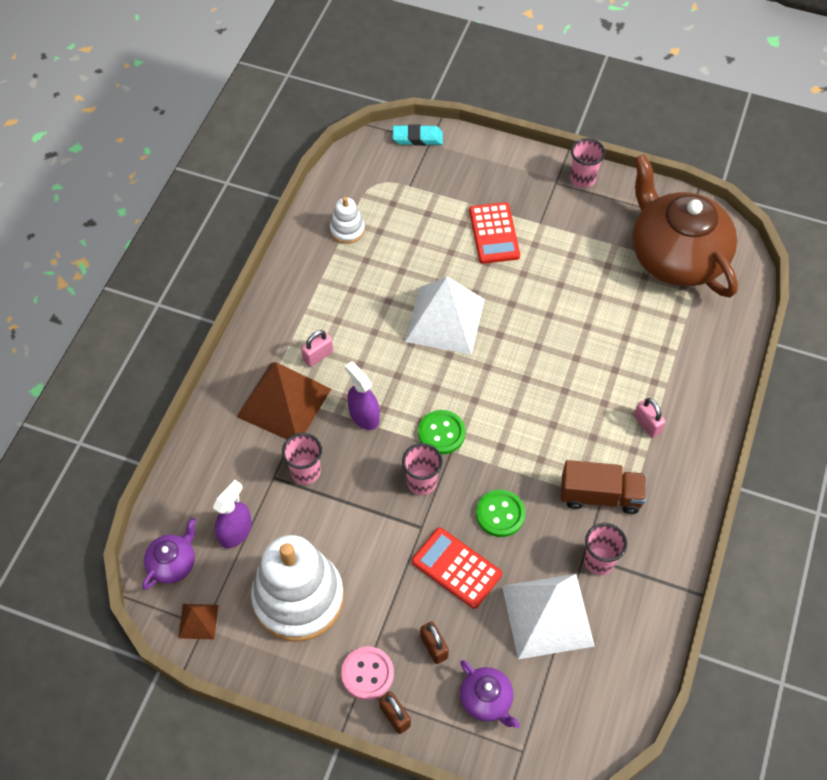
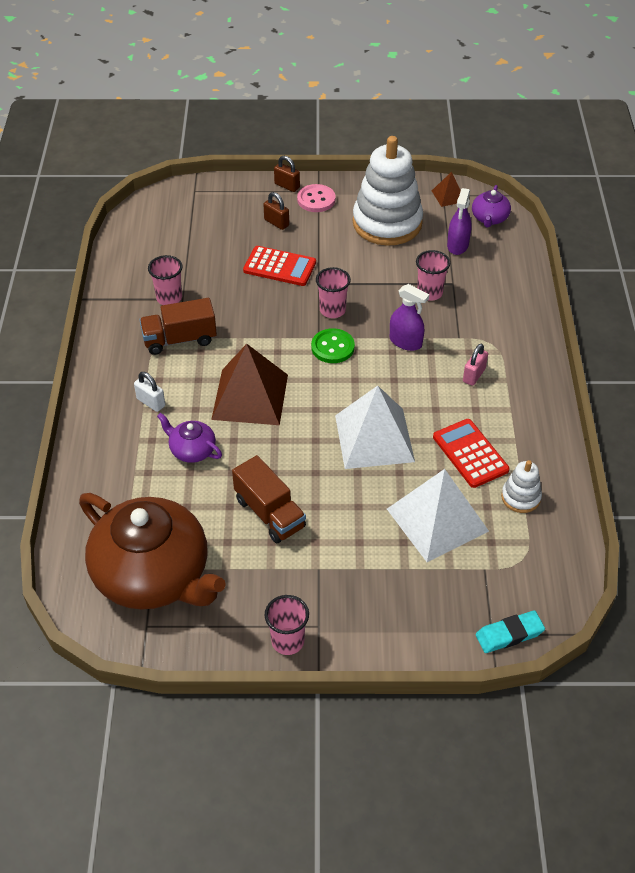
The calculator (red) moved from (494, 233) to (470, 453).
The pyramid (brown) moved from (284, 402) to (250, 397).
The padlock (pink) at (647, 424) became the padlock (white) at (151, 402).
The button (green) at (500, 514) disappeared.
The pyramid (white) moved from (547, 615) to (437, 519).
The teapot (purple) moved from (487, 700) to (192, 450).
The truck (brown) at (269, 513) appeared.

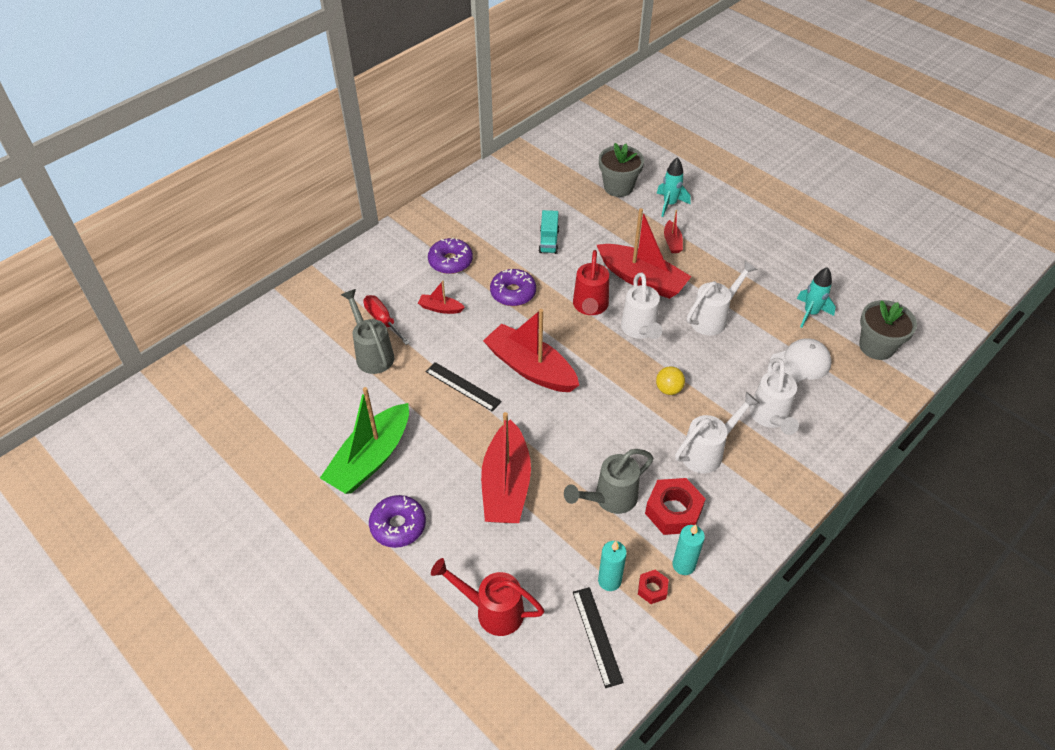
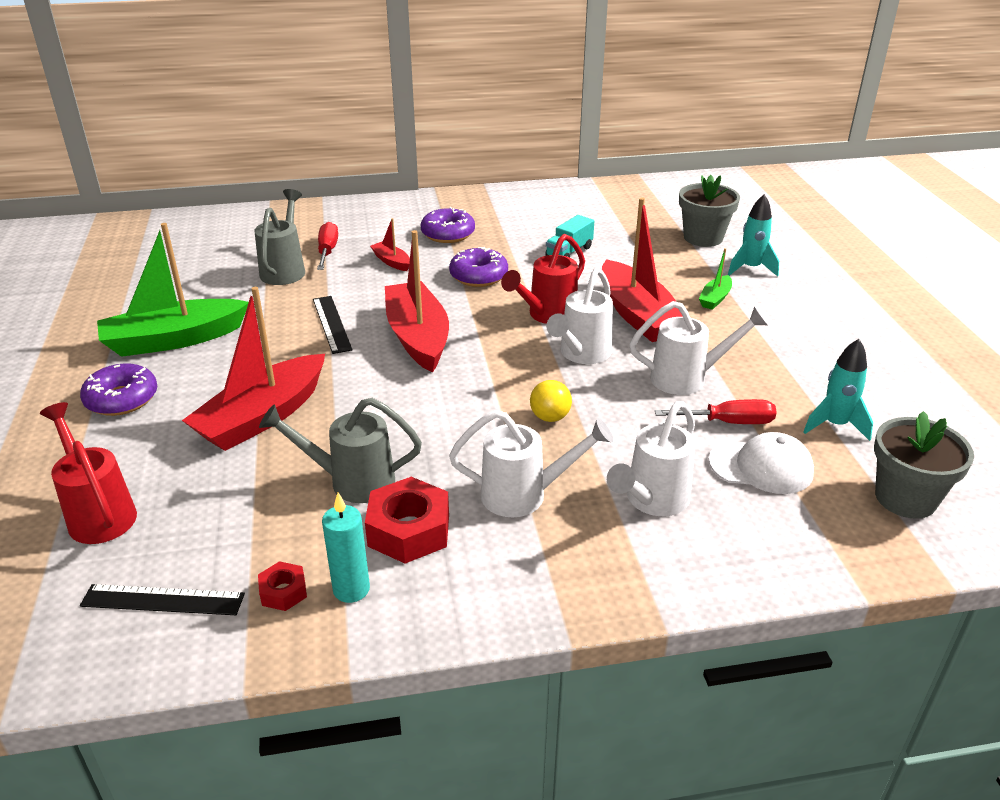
The boat (red) at (672, 242) became the boat (green) at (715, 298).
The candle (turquoise) at (609, 581) disappeared.
The ruler (black) at (597, 636) turned 75 degrees clockwise.
The screwdriver (red) at (728, 422) appeared.

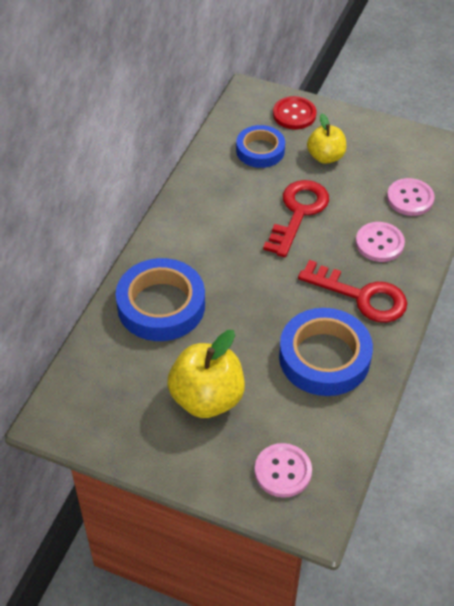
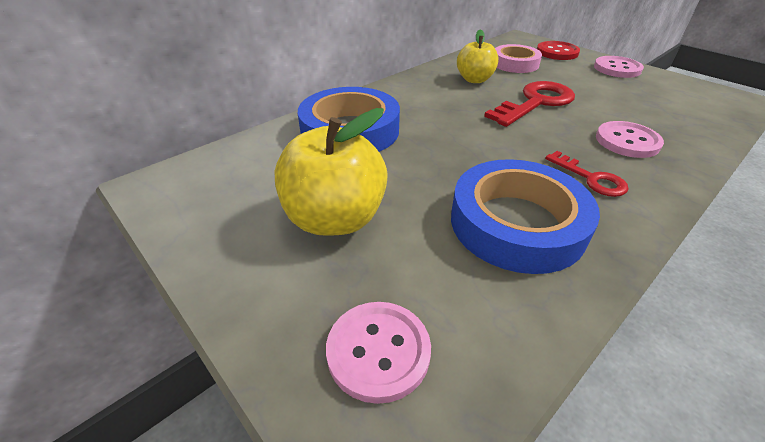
The apple (yellow) moved from (325, 157) to (474, 79).
The tape (blue) at (260, 150) became the tape (pink) at (515, 63).
The button (pink) moved from (410, 198) to (617, 69).
The key (red) at (361, 296) changed to 0.57 times the size.

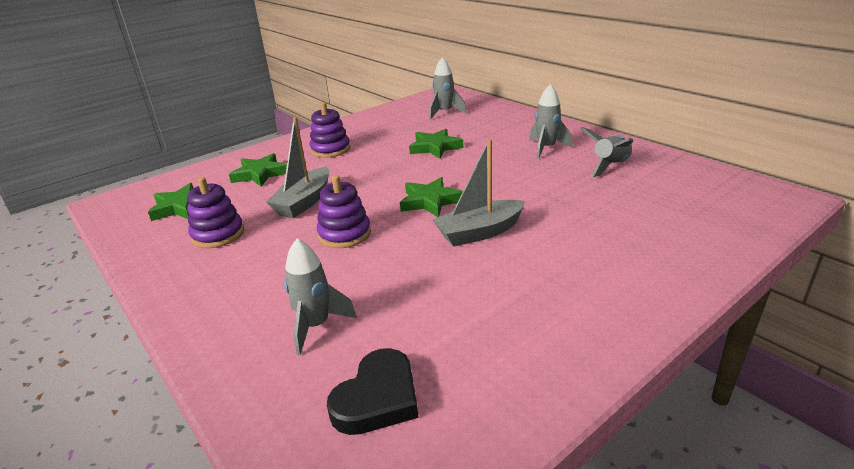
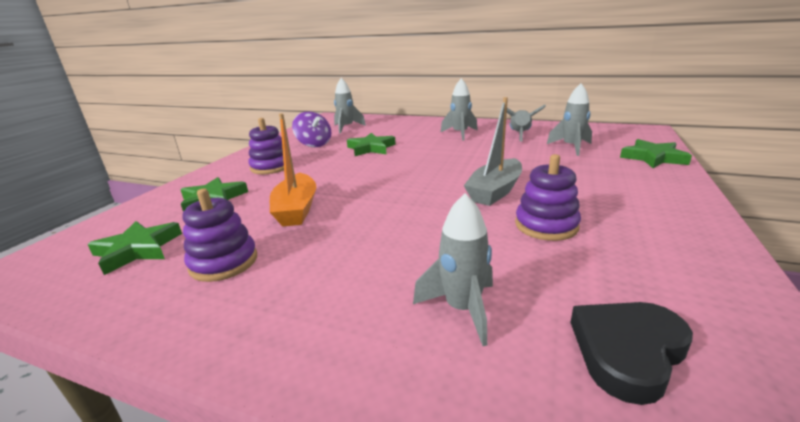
The boat (grey) at (304, 202) became the boat (orange) at (296, 209).
The stacking toy (purple) moved from (344, 234) to (546, 225).
The star (green) moved from (430, 201) to (653, 158).
The heart (black) at (377, 398) turned 135 degrees counterclockwise.
The rocket (grey) at (571, 147) appeared.
The spinning top (purple) at (314, 144) appeared.

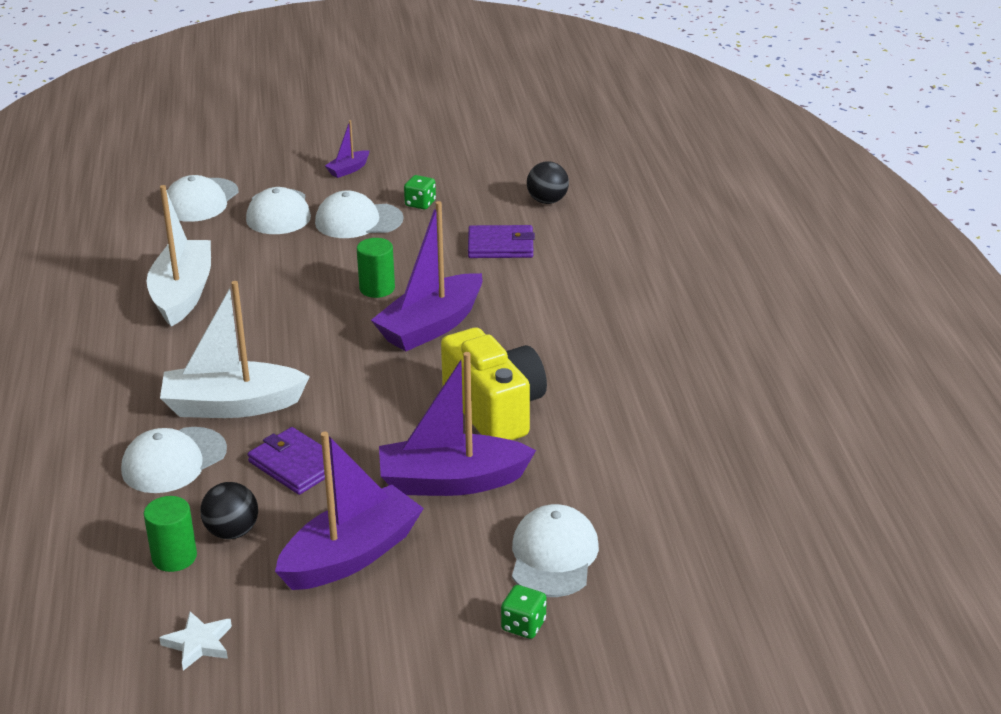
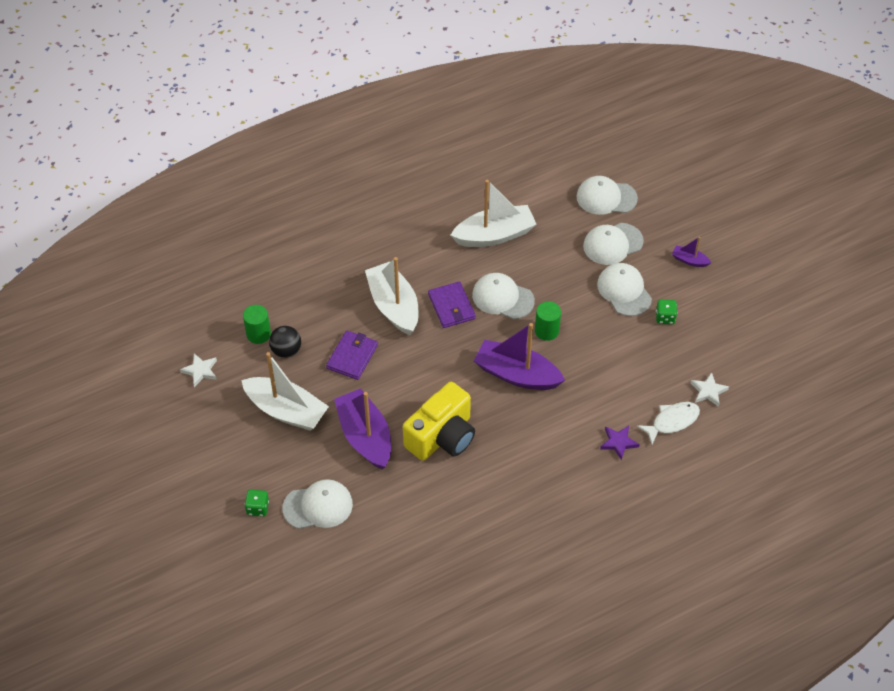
The ball (black) at (547, 201) was replaced by the star (white) at (708, 391).
The wallet (purple) moved from (500, 246) to (451, 307).
The cap (white) moved from (173, 460) to (502, 298).
The boat (purple) at (351, 555) became the boat (white) at (286, 411).
The fish (white) at (672, 421) appeared.
The star (purple) at (618, 443) appeared.

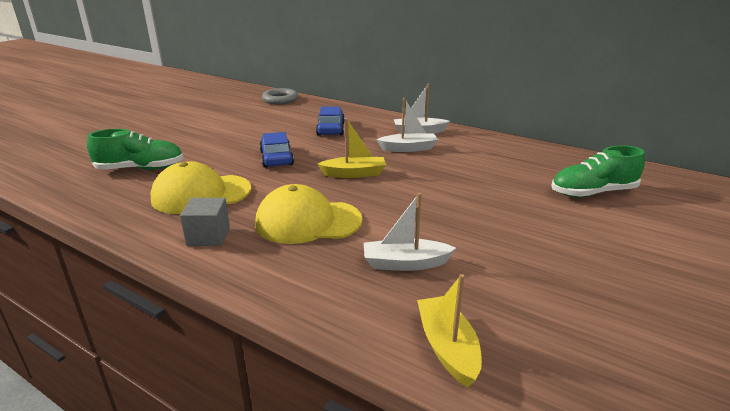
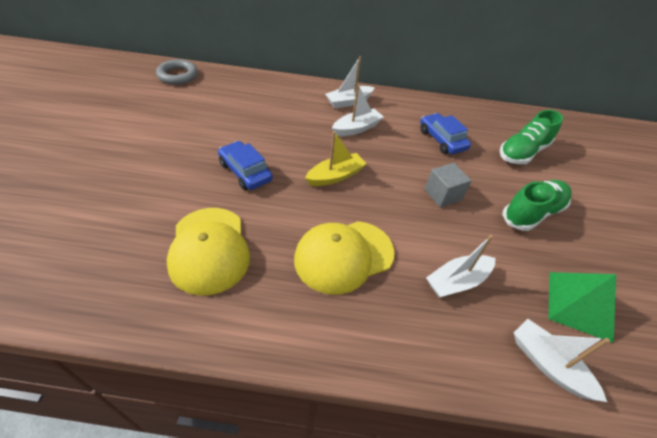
The car (blue) moved from (330, 129) to (441, 140).
The shoe (green) moved from (140, 169) to (532, 213).
The cap (yellow) at (201, 194) turned 60 degrees counterclockwise.
The cube (grey) moved from (208, 236) to (443, 195).
The boat (yellow) at (447, 347) became the boat (white) at (548, 364).
The pyramid (green) at (579, 305) appeared.

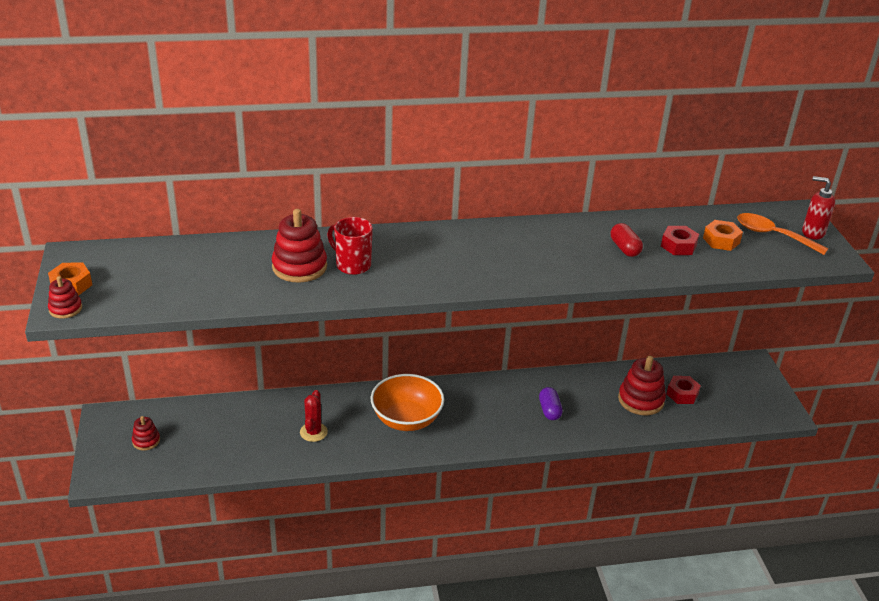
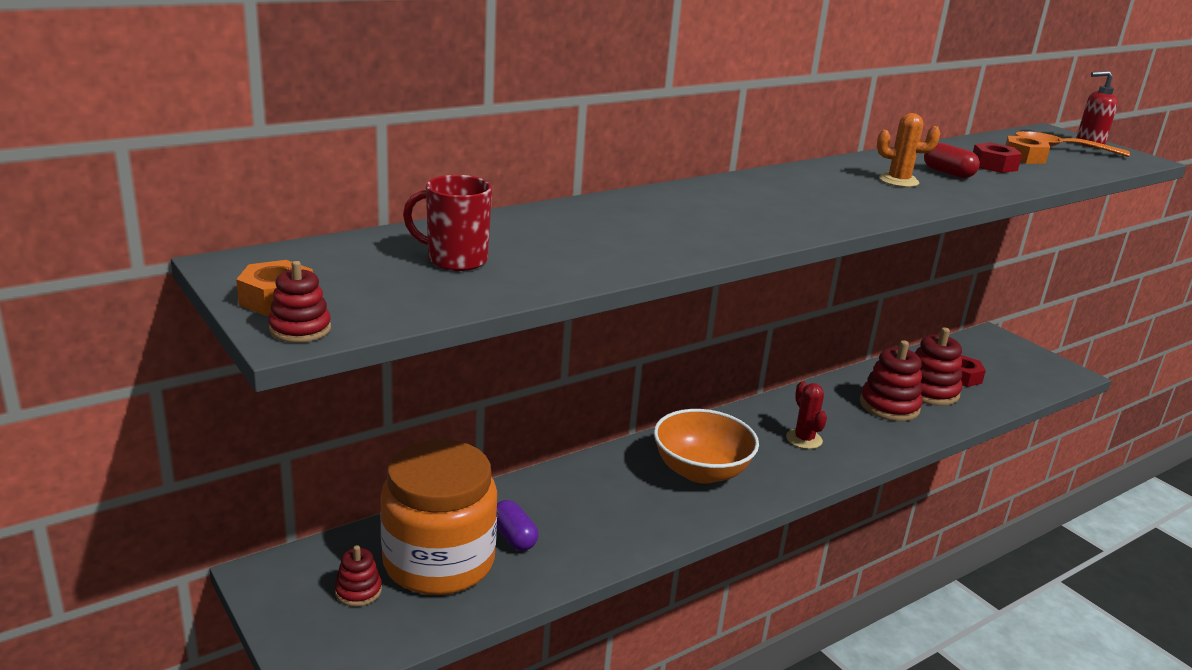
The stacking toy (red) moved from (299, 267) to (889, 406).
The mug (red) moved from (352, 265) to (455, 260).
The capsule (purple) moved from (549, 410) to (513, 537).
The cactus (red) moved from (313, 432) to (804, 439).
The cactus (orange) at (898, 181) appeared.
The jar (orange) at (439, 562) appeared.

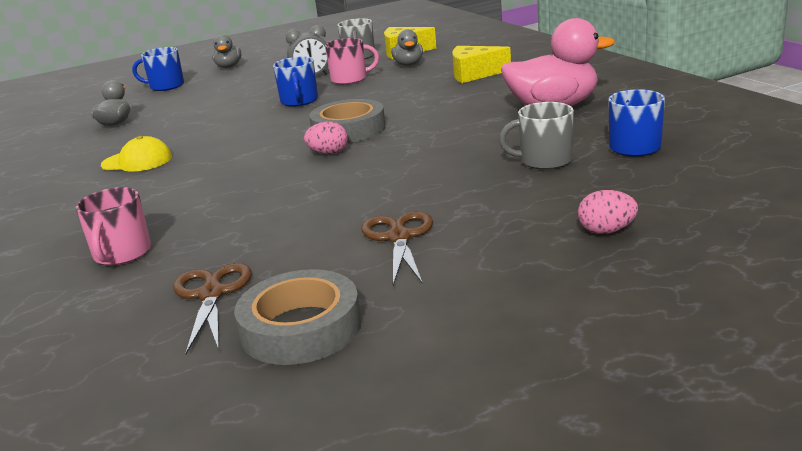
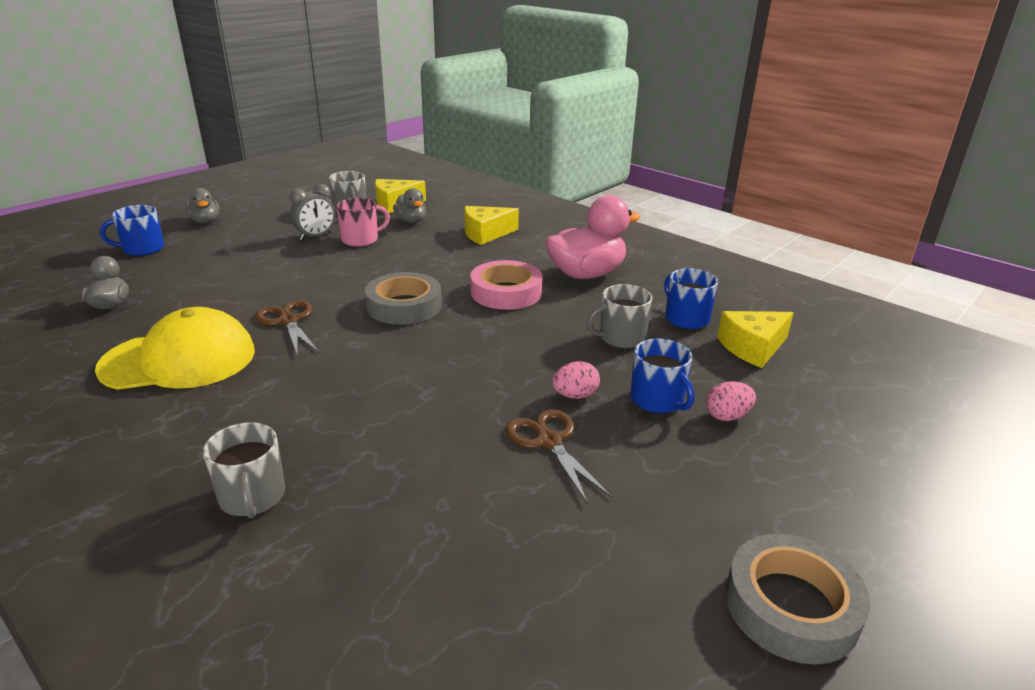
The mug (blue) moved from (299, 101) to (658, 400).
The egg (pink) moved from (328, 153) to (575, 395).
The cap (yellow) at (137, 161) changed to 1.83 times the size.
The mug (pink) at (122, 254) became the mug (grey) at (252, 497).
The scissors (brown) moved from (211, 294) to (288, 321).
The tape (grey) moved from (301, 328) to (791, 606).
The tape (pink) at (506, 292) appeared.
The cheese (yellow) at (752, 347) appeared.

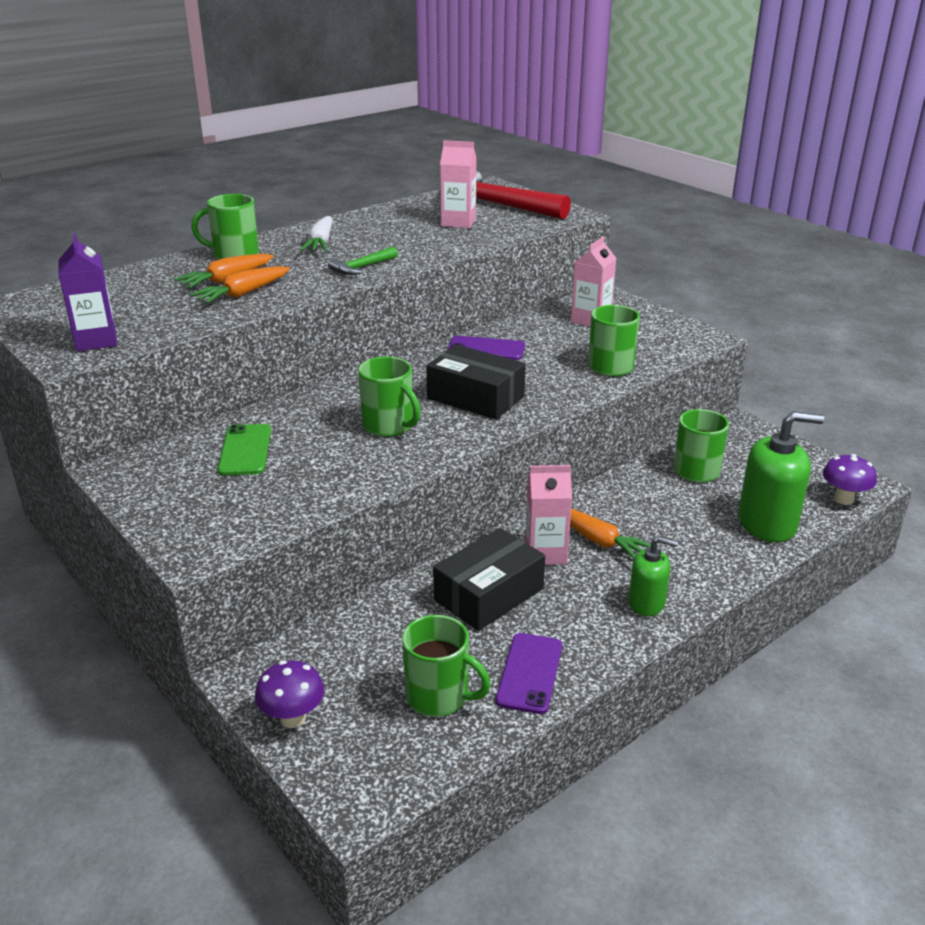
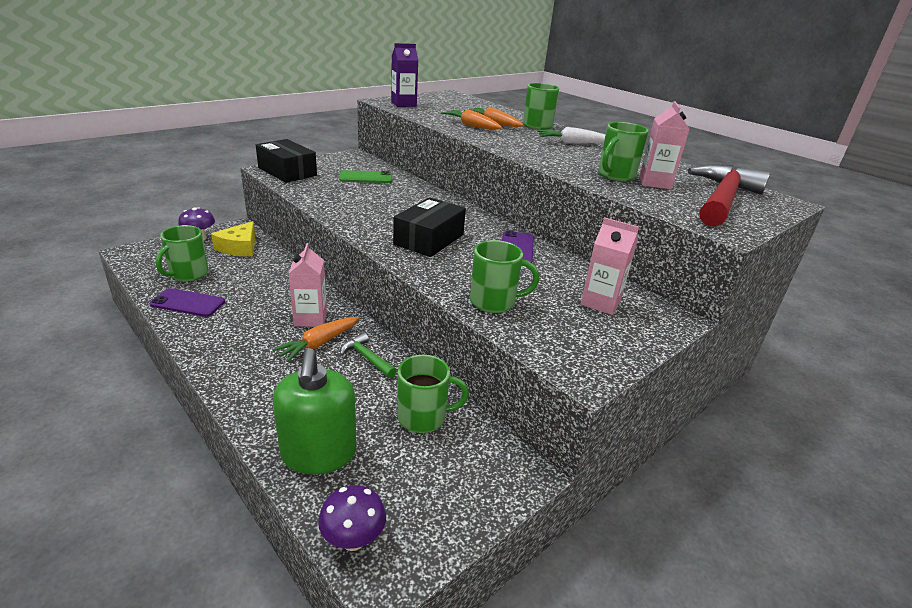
The hammer (green) moved from (361, 267) to (366, 357).
The mug (green) moved from (389, 426) to (615, 175).
The box (black) moved from (489, 594) to (287, 171).
The soap dispenser (green) at (646, 603) disappeared.
The cheese (yellow) at (239, 247) appeared.

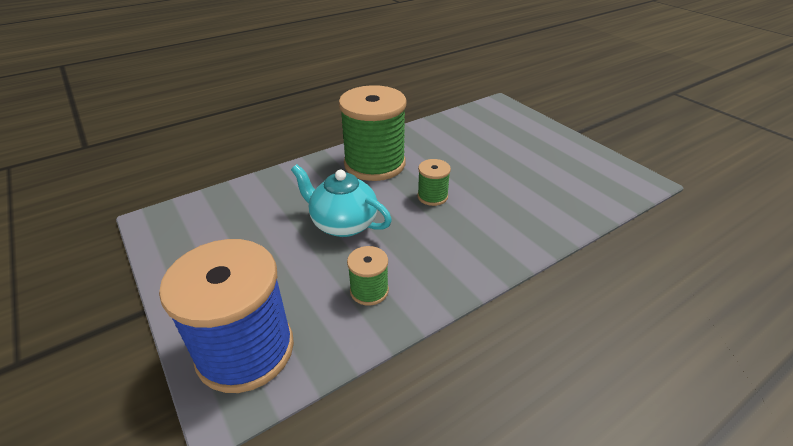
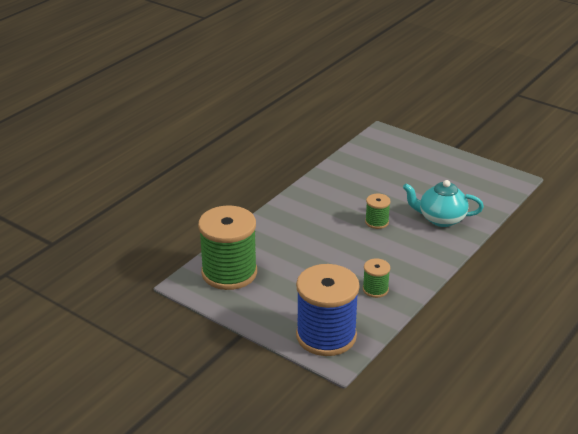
The spool (green) moved from (374, 164) to (229, 272).
The teapot (turquoise) moved from (343, 224) to (440, 219).

